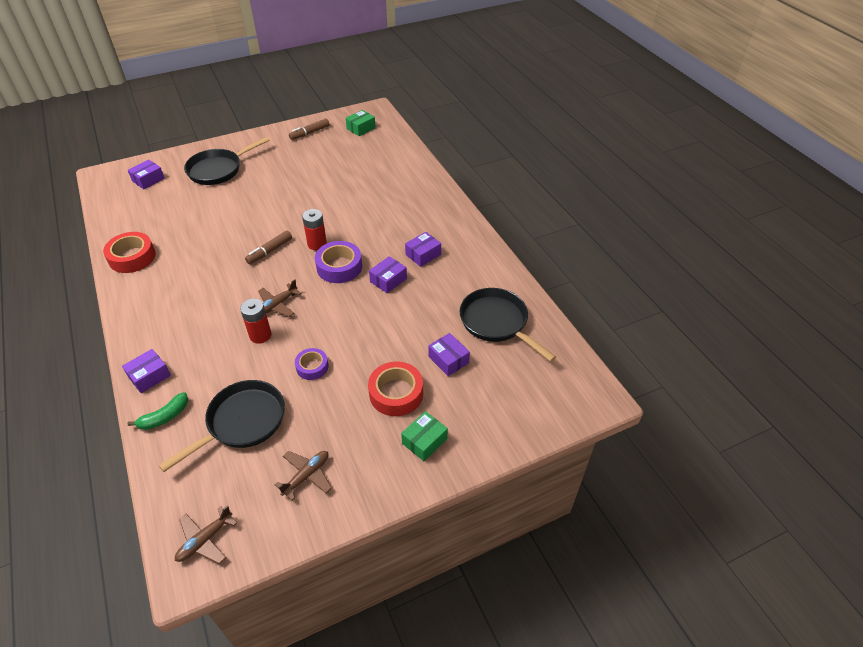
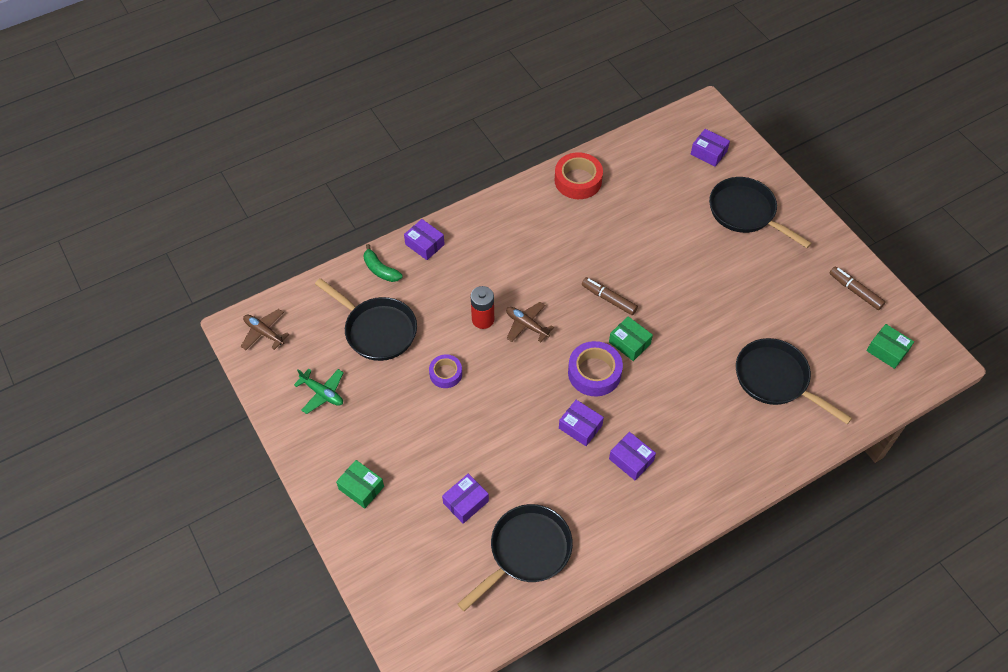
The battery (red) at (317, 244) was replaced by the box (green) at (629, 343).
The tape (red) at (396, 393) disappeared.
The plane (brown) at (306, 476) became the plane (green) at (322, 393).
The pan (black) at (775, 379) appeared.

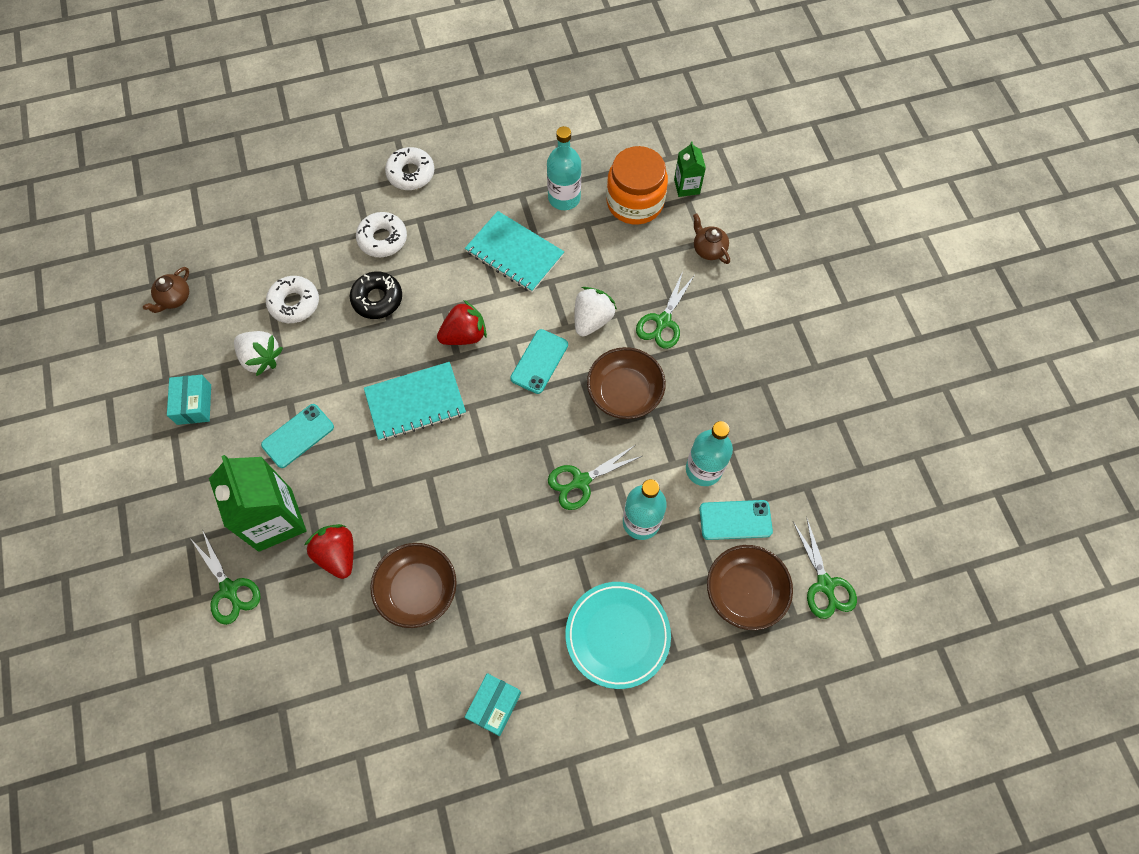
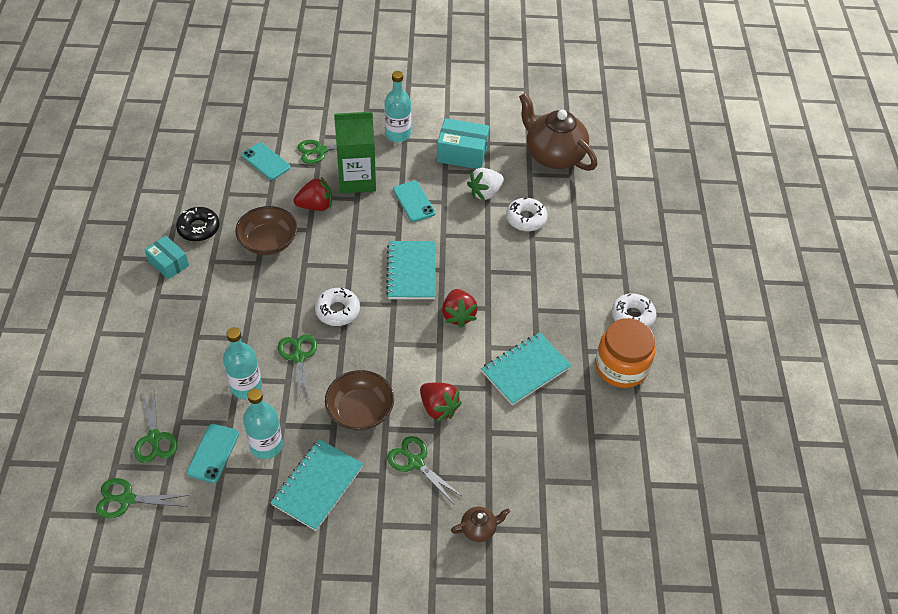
The bottle (turquoise) moved from (564, 198) to (398, 134).
The carton (green) at (686, 186) disappeared.
The jar (orange) moved from (635, 202) to (621, 367).
The donut (white) moved from (382, 239) to (337, 311).
The teapot (brown) at (174, 298) changed to 2.29 times the size.
The donut (black) moved from (377, 299) to (199, 228).
The strawberry (white) at (592, 320) became the strawberry (red) at (438, 408).
The phone (turquoise) moved from (539, 361) to (266, 161).
The box (turquoise) at (194, 404) changed to 1.53 times the size.
The bowl (brown) at (744, 592) was replaced by the scissors (green) at (154, 438).
The plate (turquoise) at (617, 635) disappeared.
The notebook (turquoise) at (317, 485) appeared.

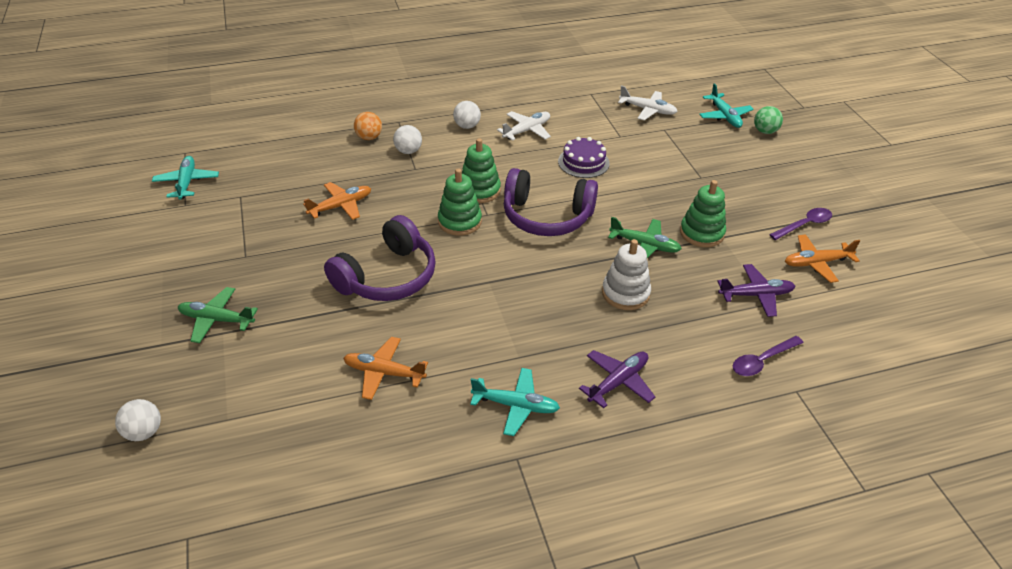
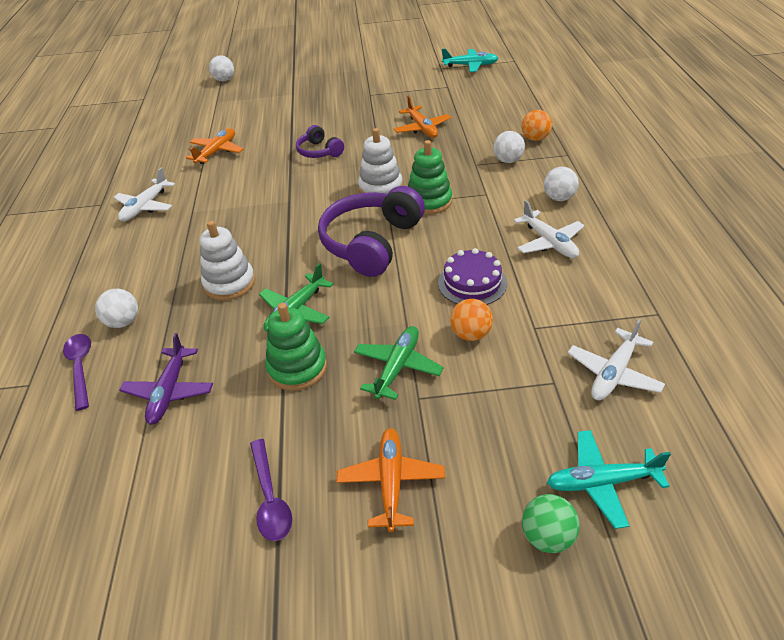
The stacking toy (green) at (460, 221) became the stacking toy (white) at (380, 188).
The headphones (purple) at (387, 277) changed to 0.53 times the size.
The plane (orange) moved from (816, 263) to (391, 482).
The plane (green) moved from (217, 320) to (397, 367).
The plane (purple) at (618, 382) disappeared.
The plane (turquoise) at (516, 405) became the plane (white) at (145, 206).
The ball (white) at (123, 322) appeared.
The ball (orange) at (471, 334) appeared.

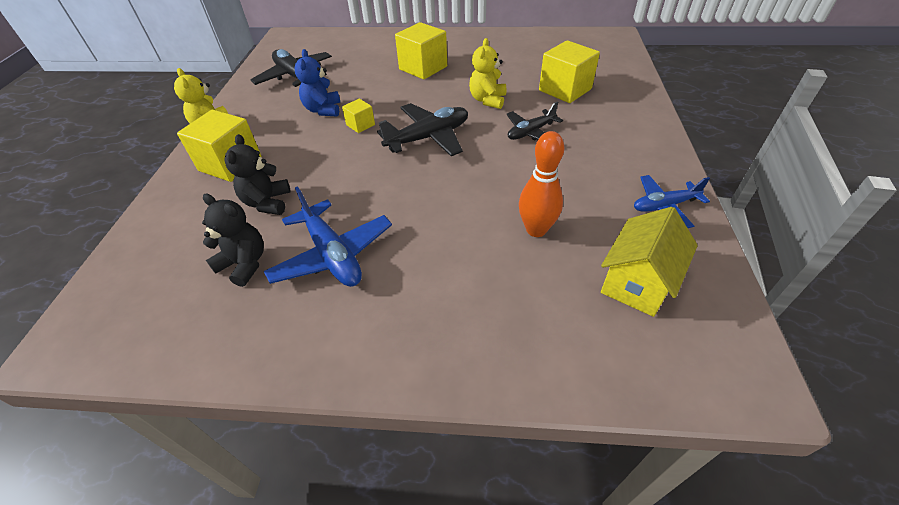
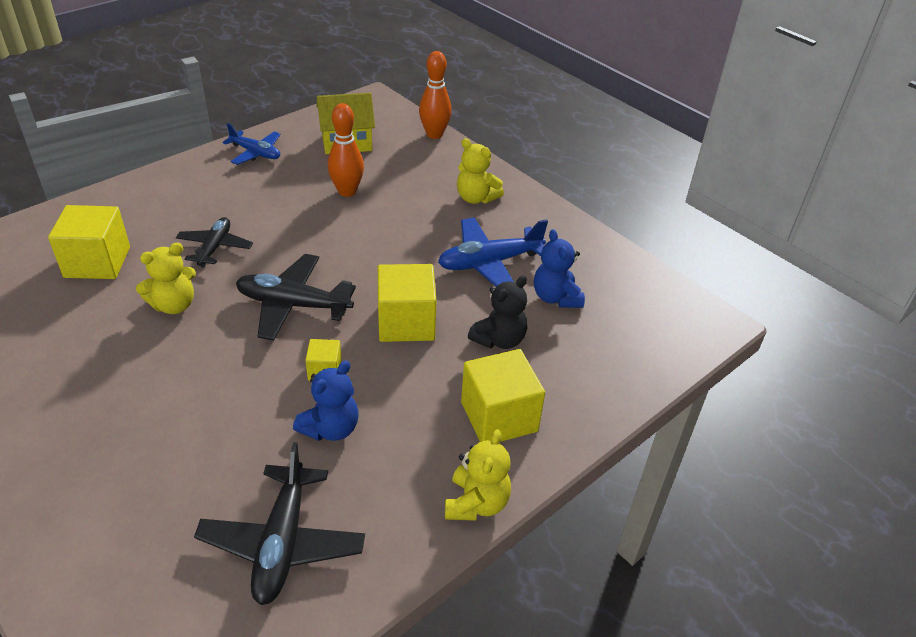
The cube (yellow) moved from (423, 68) to (406, 322).
The plane (black) at (530, 132) turned 90 degrees counterclockwise.
The plane (blue) at (332, 255) turned 120 degrees counterclockwise.
The teddy bear (black) at (244, 264) became the teddy bear (blue) at (556, 297).
The bowling pin (orange) at (434, 134) appeared.
The teddy bear (yellow) at (476, 198) appeared.

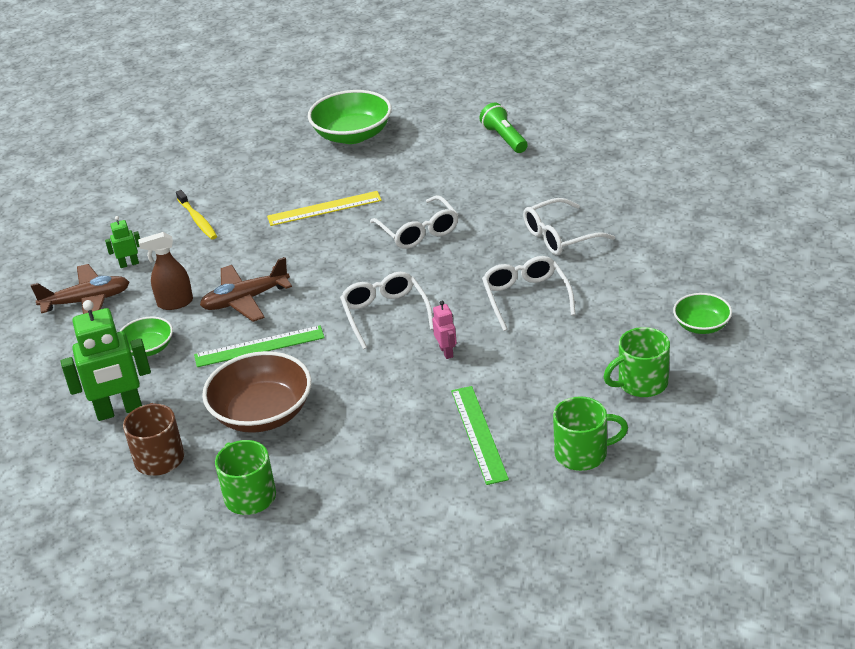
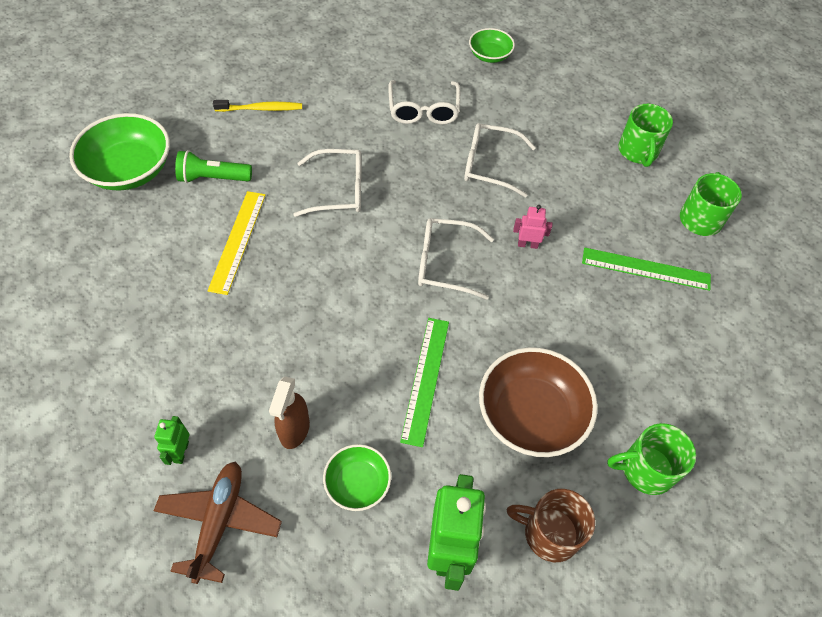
The flashlight (green) moved from (504, 138) to (213, 178).
The toothbrush (yellow) moved from (197, 220) to (261, 109).
The plane (brown) at (245, 300) disappeared.
The bowl (green) moved from (701, 325) to (490, 55).

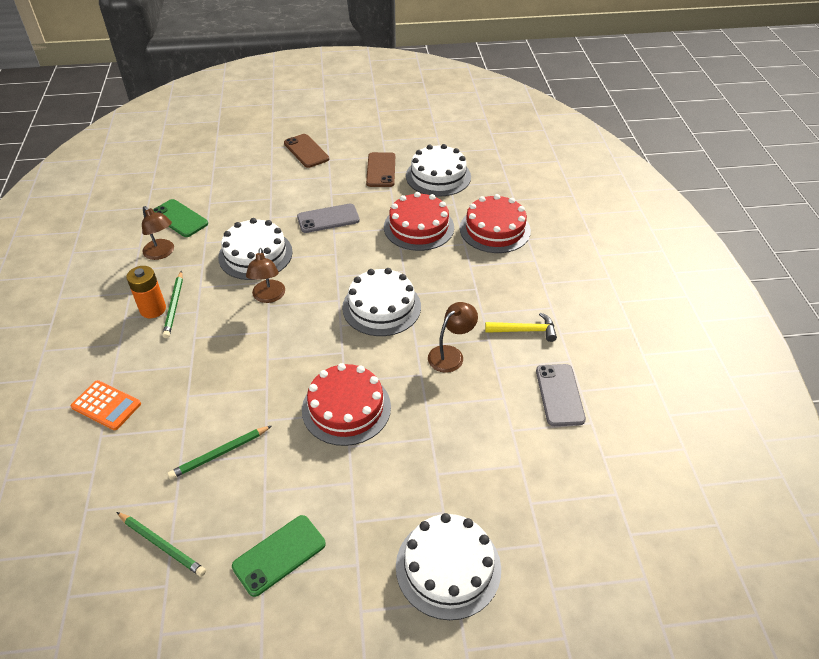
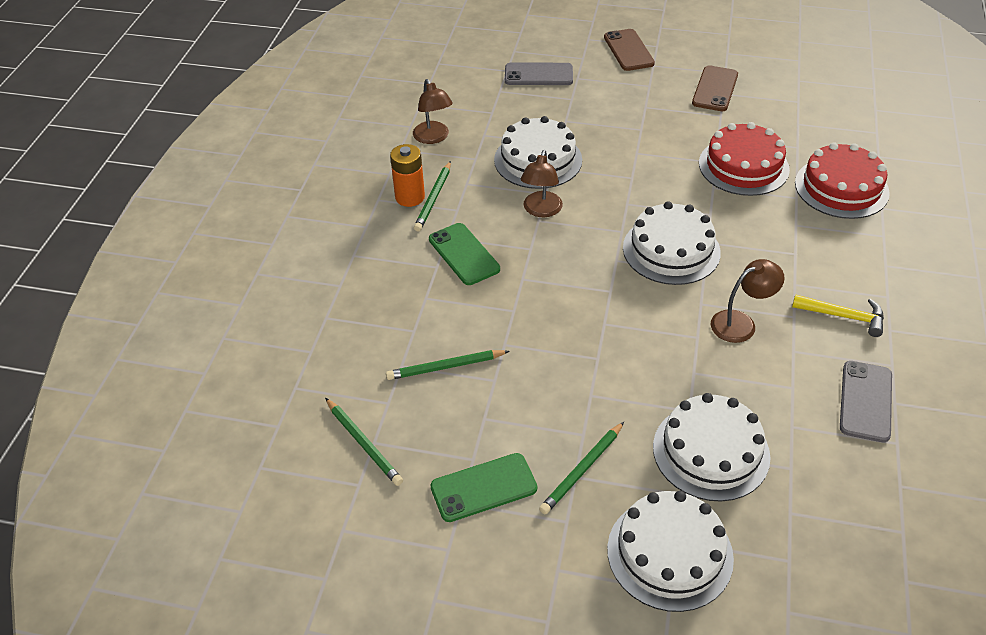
The cake (white) moved from (438, 176) to (711, 451).
The phone (green) moved from (179, 218) to (464, 254).
The phone (grey) moved from (328, 219) to (538, 75).
The cake (red) at (346, 408) disappeared.
The calculator (orange) at (106, 405) disappeared.
The pencil (green) at (582, 470) appeared.

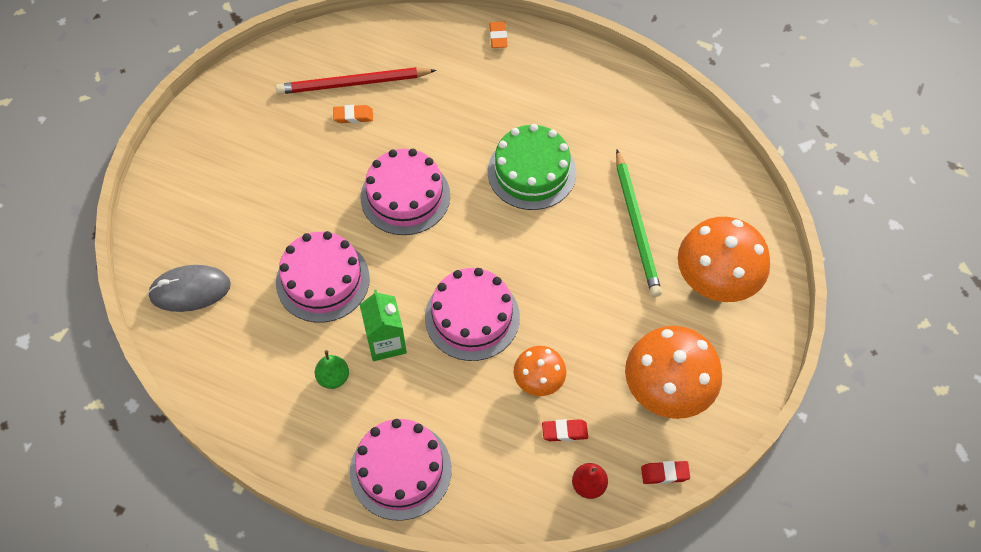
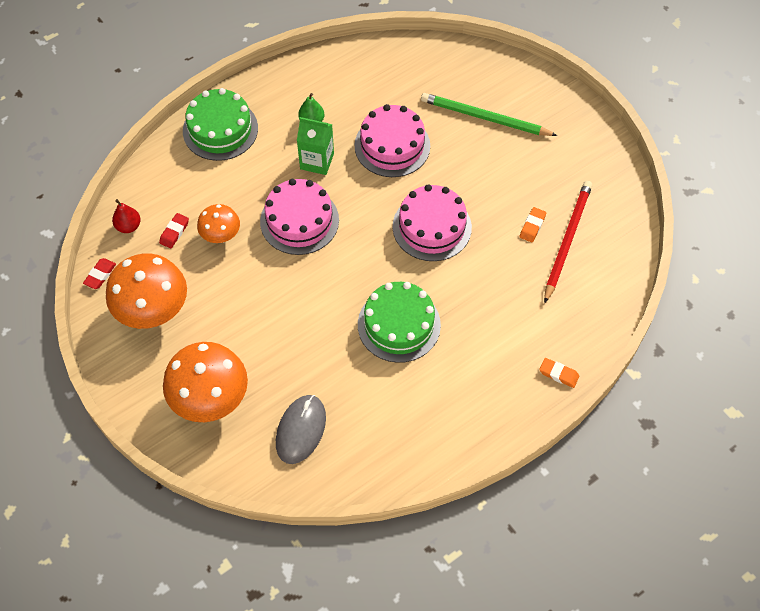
The pencil (green) moved from (636, 226) to (484, 118).
The mouse (grey) moved from (190, 290) to (301, 430).
The cake (pink) at (400, 470) became the cake (green) at (220, 129).

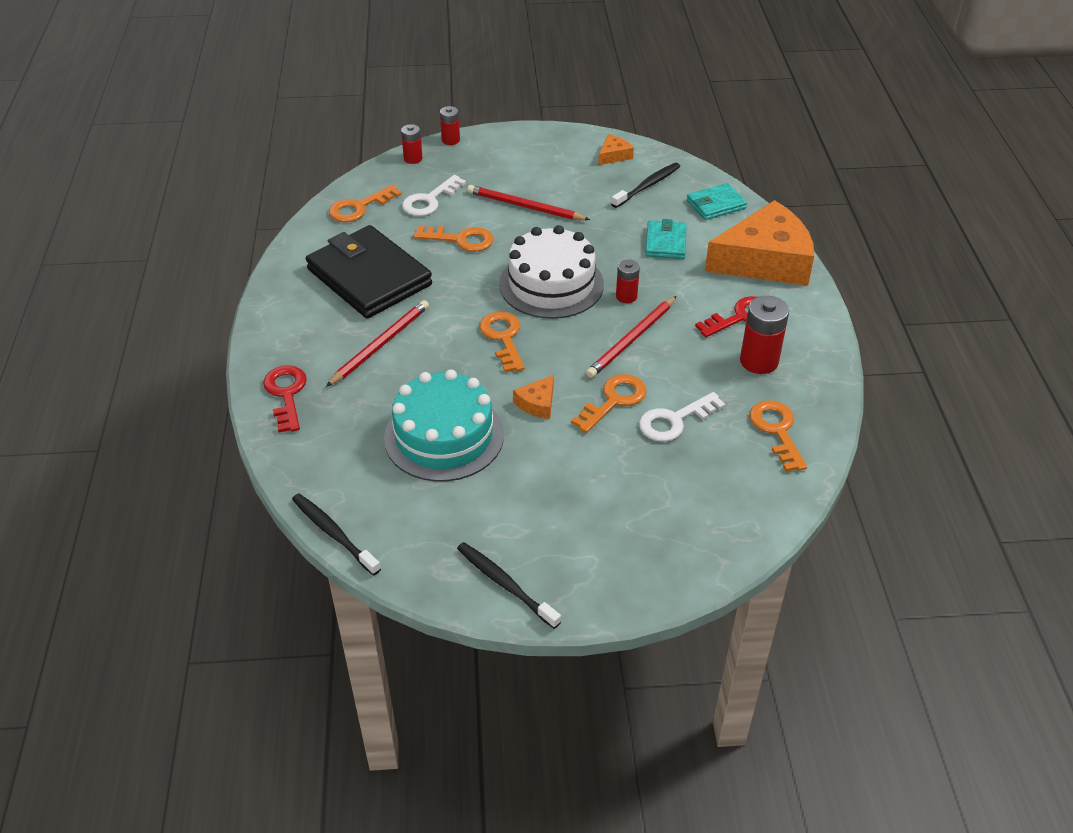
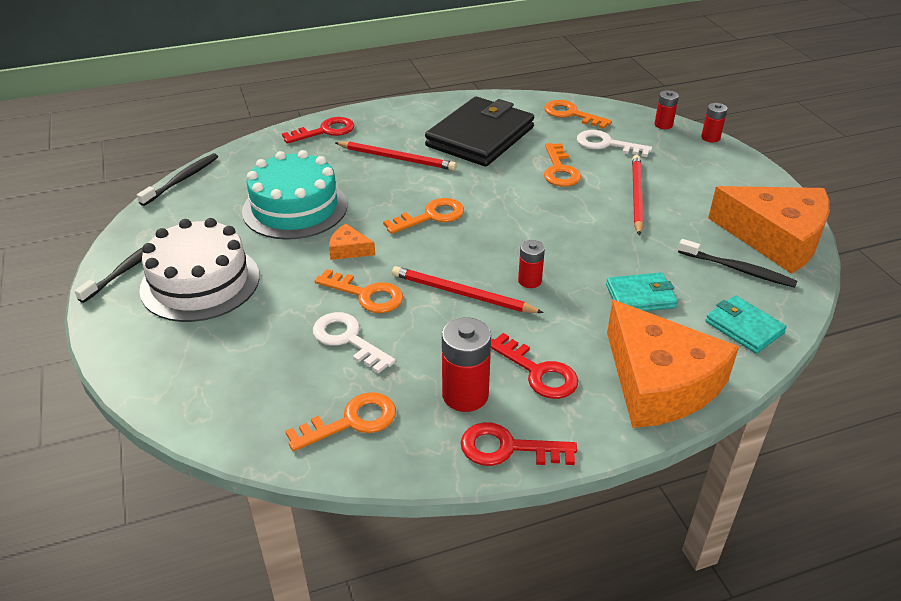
The cheese (orange) at (614, 155) changed to 2.48 times the size.
The cake (white) moved from (551, 284) to (200, 282).
The key (red) at (508, 448) appeared.

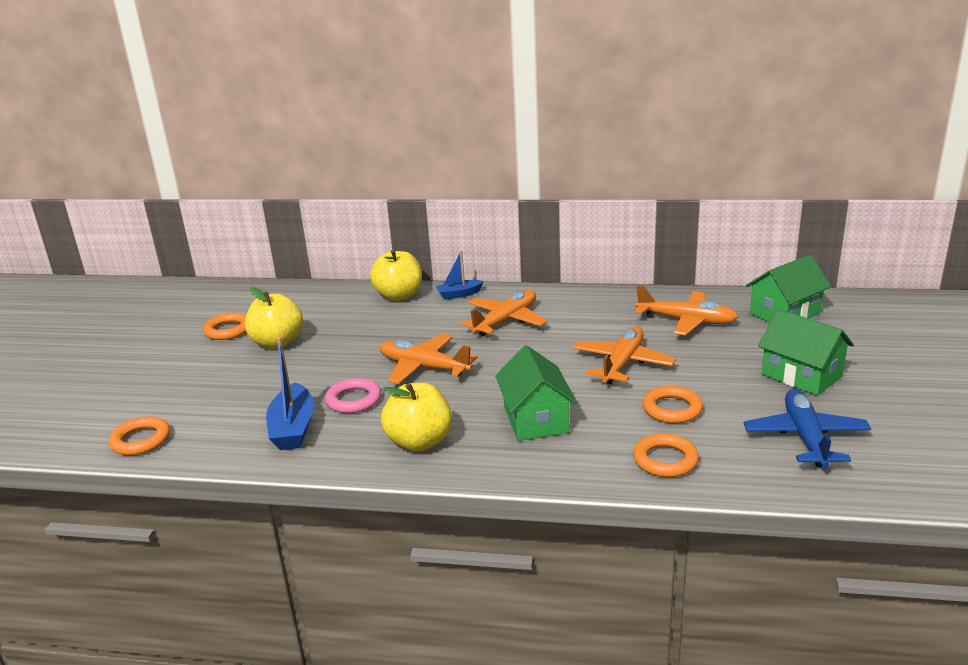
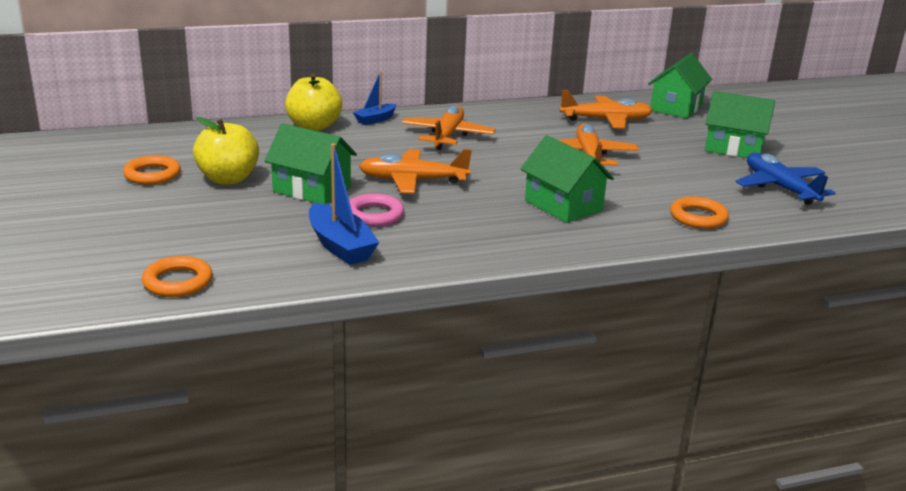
The apple (yellow) at (419, 442) disappeared.
The ring (orange) at (672, 409) disappeared.
The house (green) at (312, 189) appeared.

